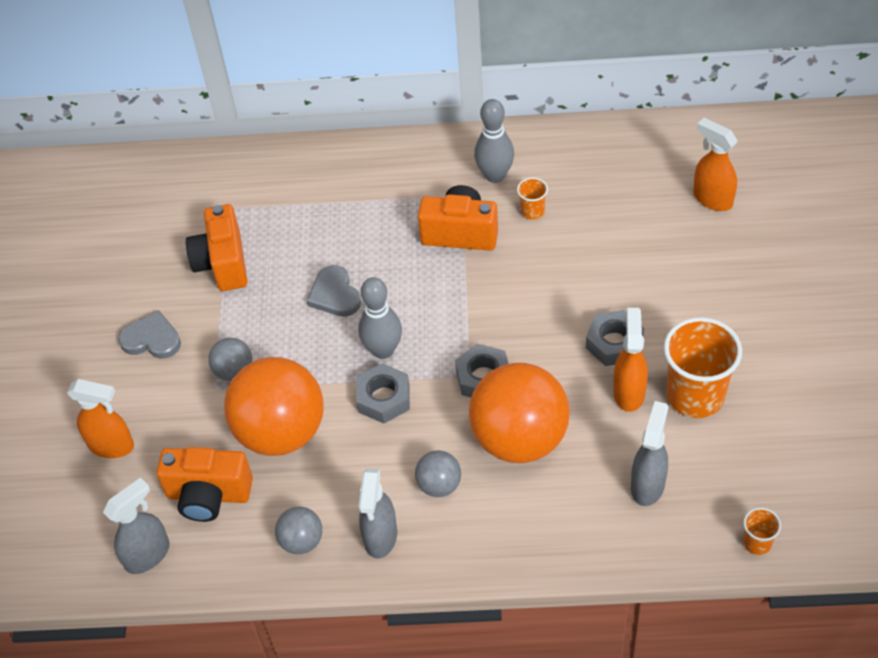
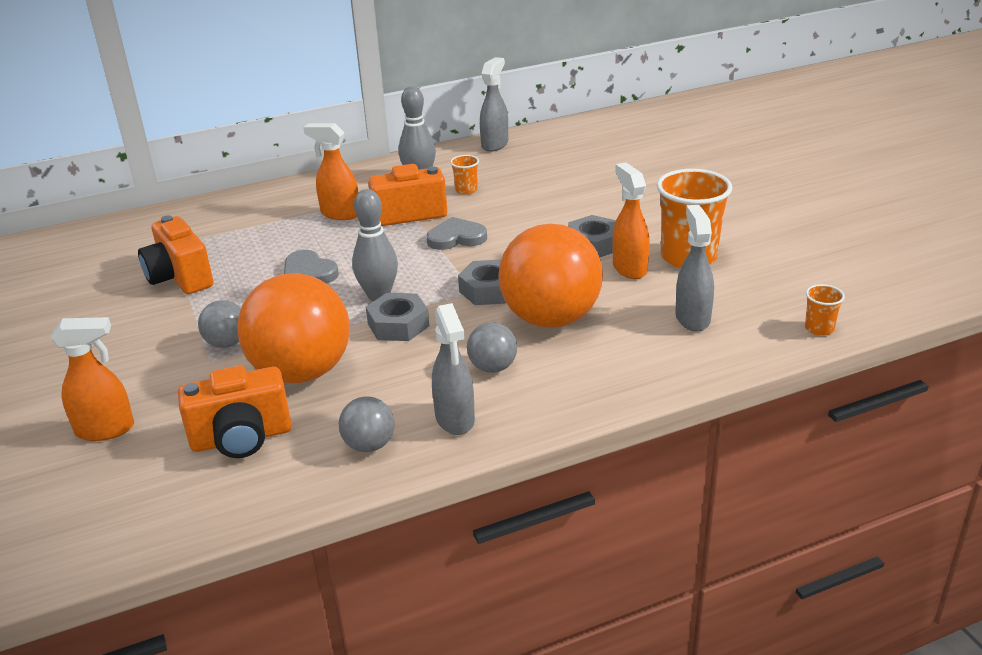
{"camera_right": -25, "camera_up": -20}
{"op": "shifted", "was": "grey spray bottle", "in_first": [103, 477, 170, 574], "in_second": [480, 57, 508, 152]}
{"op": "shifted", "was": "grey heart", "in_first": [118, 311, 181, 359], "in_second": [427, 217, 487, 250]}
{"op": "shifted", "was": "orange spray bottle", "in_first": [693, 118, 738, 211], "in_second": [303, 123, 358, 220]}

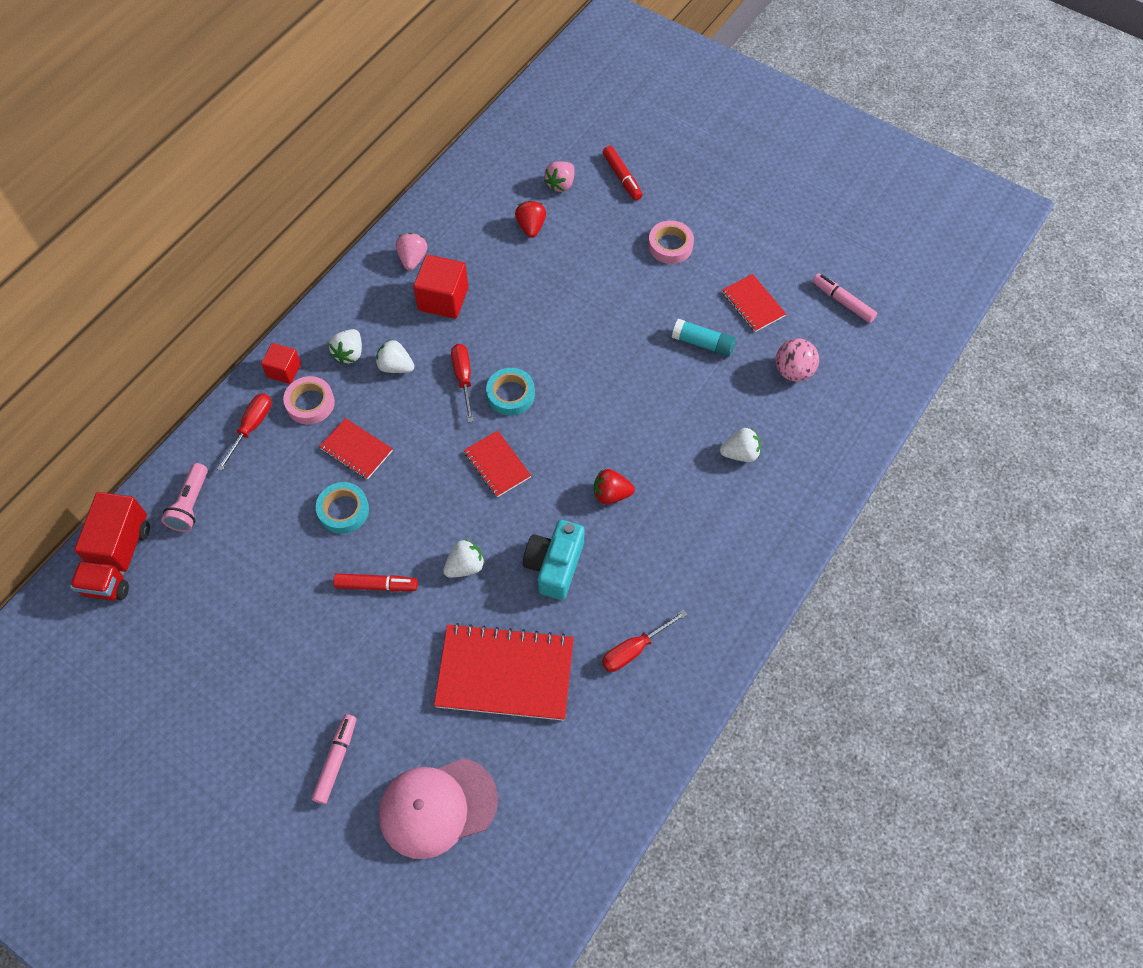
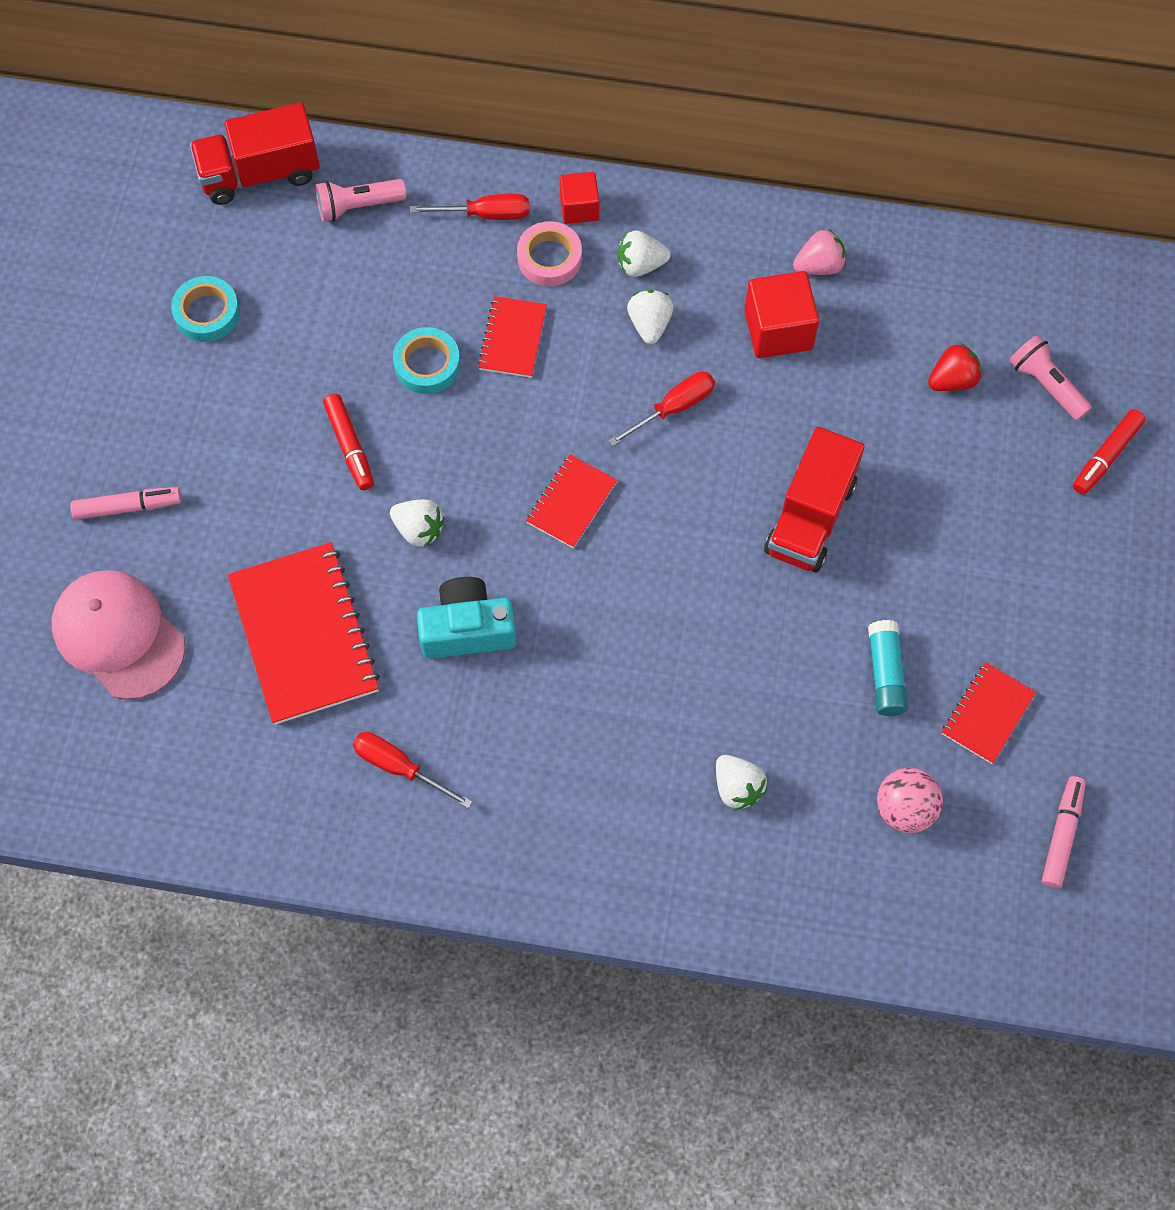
{"camera_right": 65, "camera_up": 5}
{"op": "shifted", "was": "turquoise tape", "in_first": [486, 368, 535, 416], "in_second": [171, 276, 240, 342]}
{"op": "swapped", "was": "pink strawberry", "now": "pink flashlight", "in_first": [544, 161, 574, 192], "in_second": [1009, 335, 1092, 420]}
{"op": "gone", "was": "red strawberry", "in_first": [594, 469, 635, 504]}
{"op": "gone", "was": "pink tape", "in_first": [648, 220, 694, 264]}
{"op": "new", "now": "red truck", "in_second": [764, 427, 865, 573]}

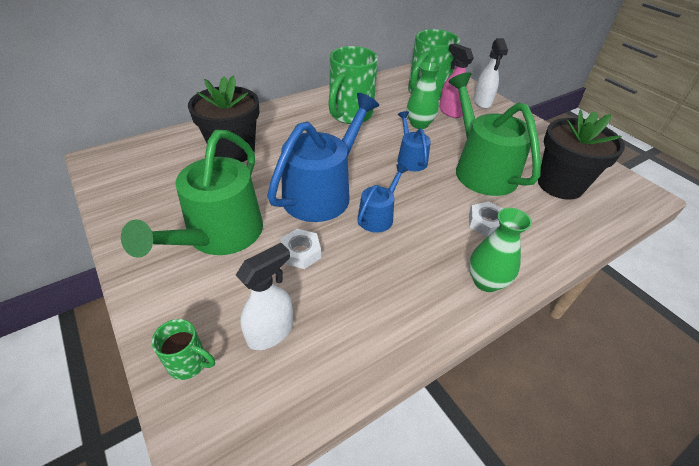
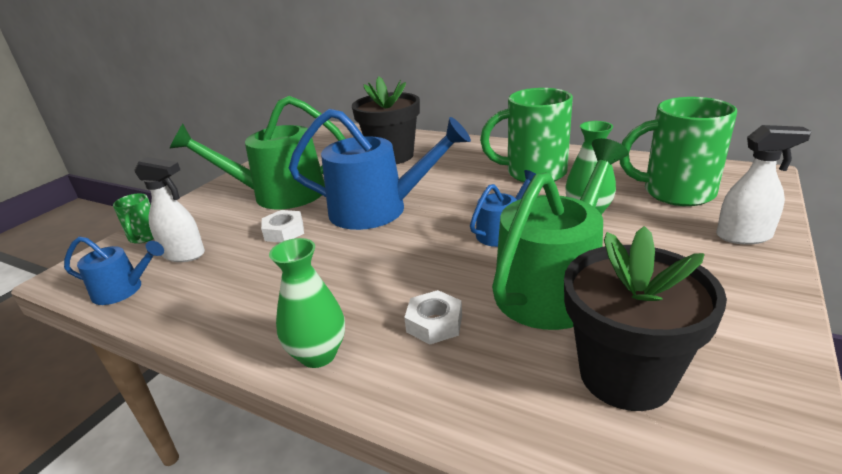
{"camera_right": 65, "camera_up": -15}
{"op": "shifted", "was": "blue watering can", "in_first": [358, 164, 408, 233], "in_second": [64, 236, 164, 305]}
{"op": "gone", "was": "pink spray bottle", "in_first": [439, 43, 474, 118]}
{"op": "rotated", "was": "white spray bottle", "in_first": [474, 38, 508, 109], "in_second": [716, 125, 812, 245], "clockwise": -150}

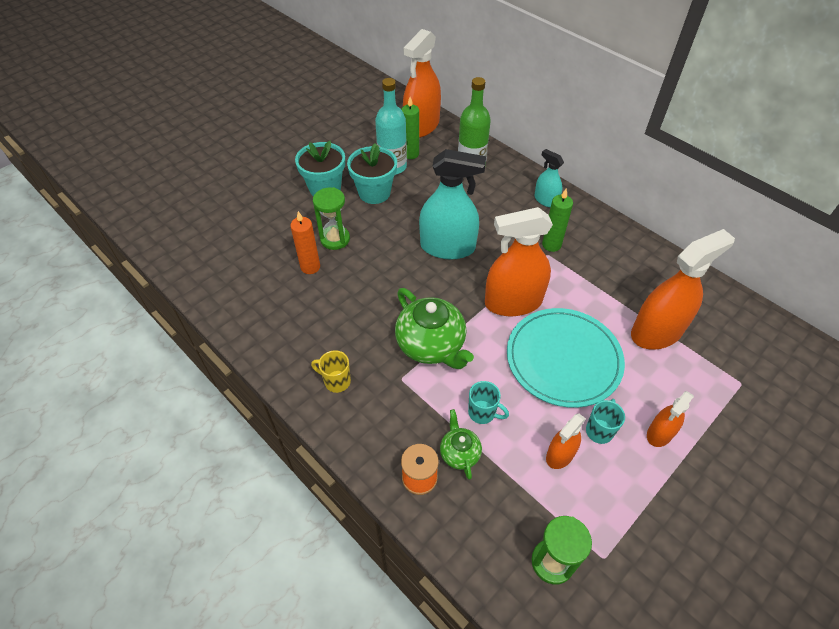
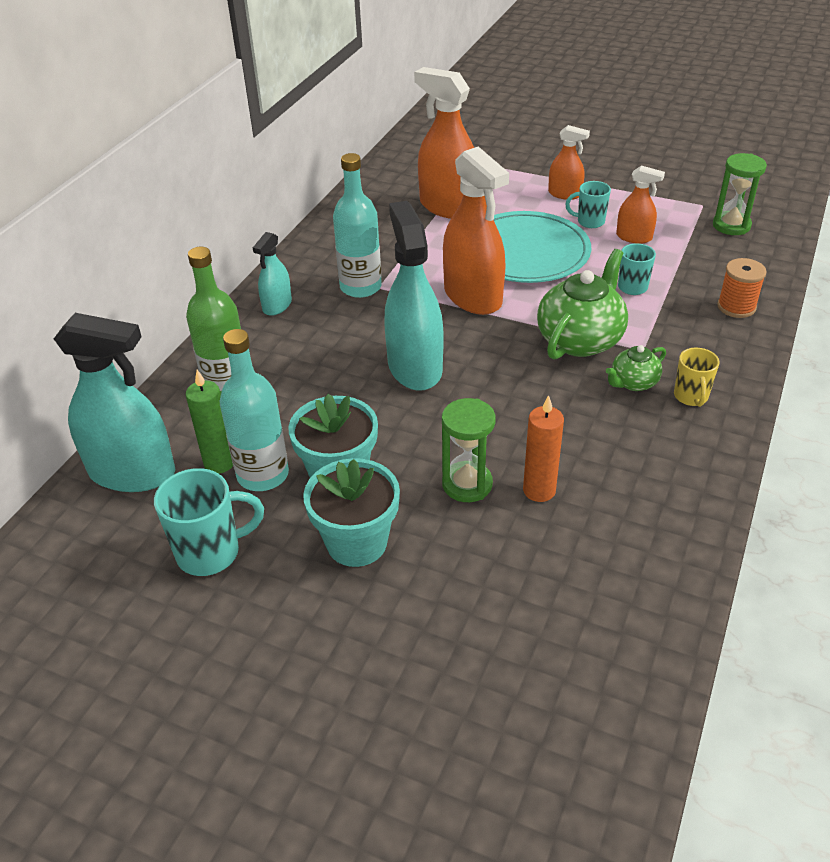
{"camera_right": -110, "camera_up": -10}
{"op": "repainted", "was": "orange spray bottle", "now": "turquoise spray bottle", "in_first": [403, 29, 441, 138], "in_second": [54, 313, 175, 492]}
{"op": "shifted", "was": "green teapot", "in_first": [440, 409, 482, 480], "in_second": [606, 345, 666, 391]}
{"op": "swapped", "was": "green candle", "now": "turquoise bottle", "in_first": [542, 189, 573, 252], "in_second": [333, 153, 382, 298]}
{"op": "new", "now": "turquoise mug", "in_second": [154, 468, 264, 576]}

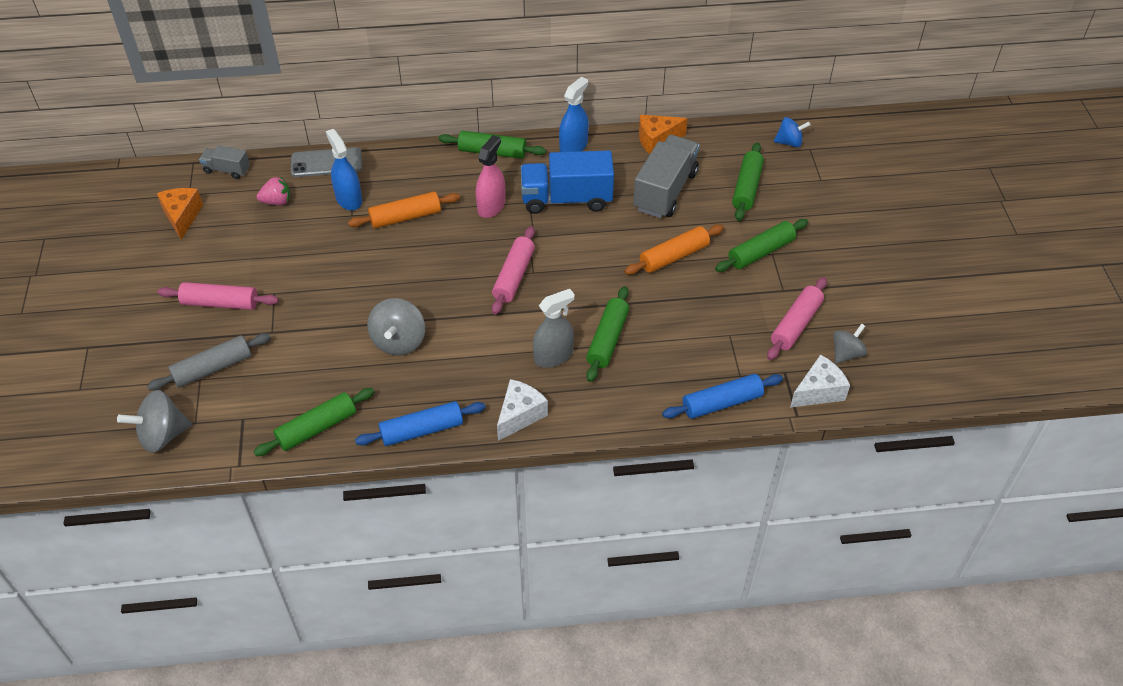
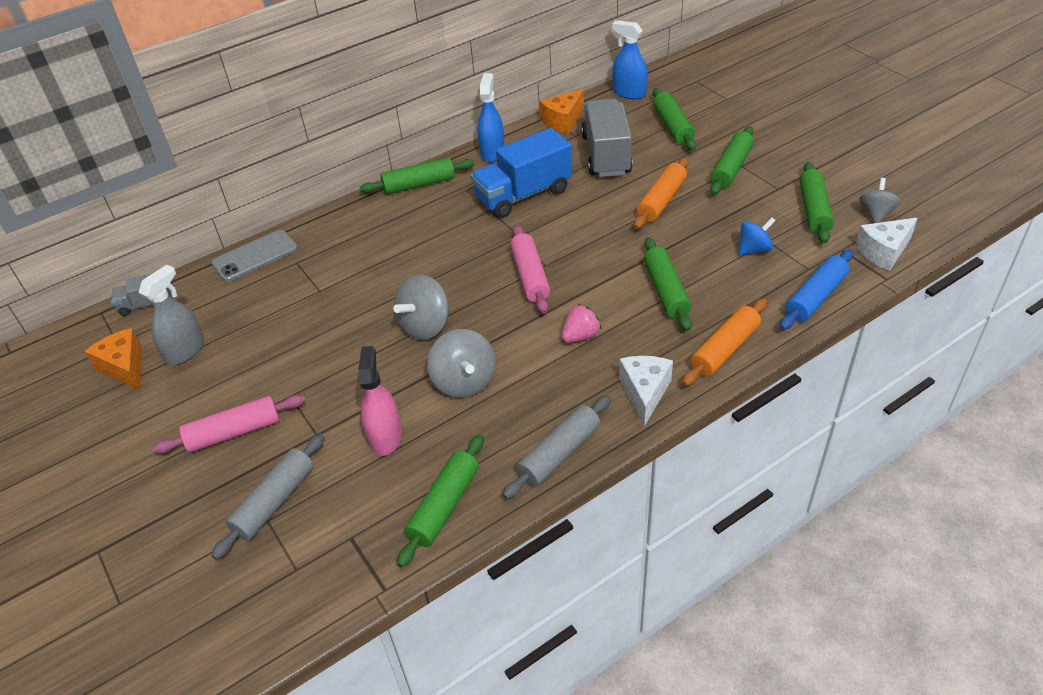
{"camera_right": -25, "camera_up": -5}
{"op": "shifted", "was": "grey spinning top", "in_first": [117, 390, 192, 453], "in_second": [393, 275, 449, 340]}
{"op": "shifted", "was": "pink strawberry", "in_first": [256, 176, 291, 205], "in_second": [562, 304, 602, 343]}
{"op": "shifted", "was": "blue spray bottle", "in_first": [326, 129, 362, 210], "in_second": [612, 20, 648, 99]}
{"op": "shifted", "was": "orange rolling pin", "in_first": [348, 192, 460, 228], "in_second": [682, 298, 767, 386]}
{"op": "repainted", "was": "blue rolling pin", "now": "grey rolling pin", "in_first": [355, 401, 486, 446], "in_second": [502, 395, 611, 499]}
{"op": "shifted", "was": "pink spray bottle", "in_first": [476, 135, 506, 218], "in_second": [358, 346, 402, 456]}
{"op": "shifted", "was": "grey spray bottle", "in_first": [533, 289, 575, 368], "in_second": [138, 265, 204, 365]}
{"op": "repainted", "was": "pink rolling pin", "now": "green rolling pin", "in_first": [767, 277, 827, 360], "in_second": [799, 162, 834, 243]}
{"op": "shifted", "was": "blue spinning top", "in_first": [774, 117, 811, 147], "in_second": [738, 217, 776, 256]}
{"op": "rotated", "was": "white cheese", "in_first": [790, 355, 850, 408], "in_second": [855, 218, 918, 271], "clockwise": -150}

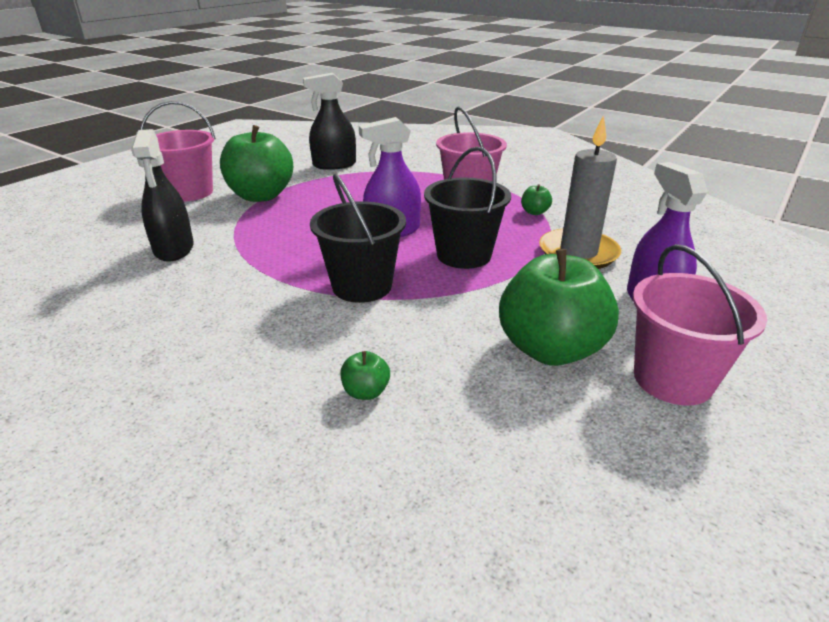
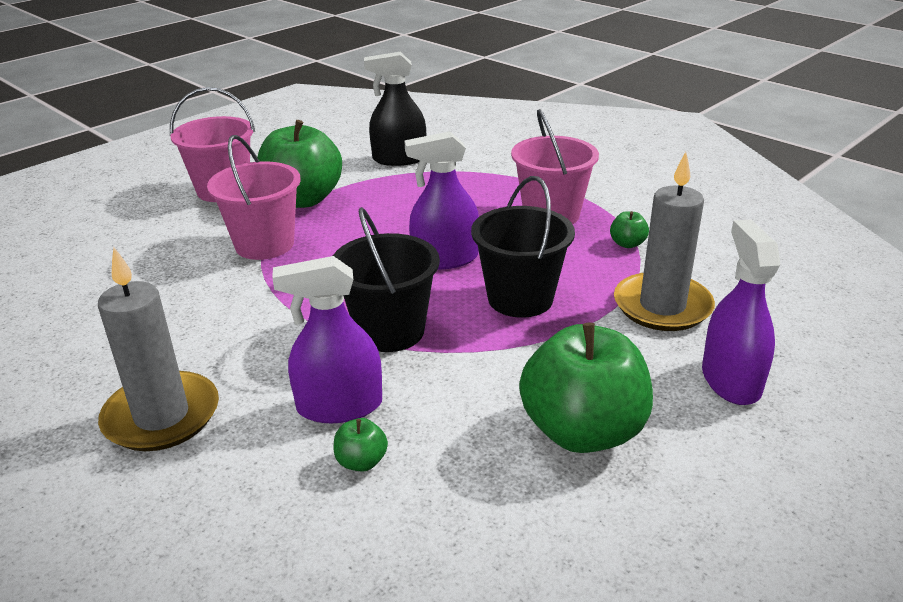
{"camera_right": 10, "camera_up": 0}
{"op": "gone", "was": "black spray bottle", "in_first": [131, 129, 194, 262]}
{"op": "shifted", "was": "pink bucket", "in_first": [633, 244, 767, 406], "in_second": [207, 135, 301, 260]}
{"op": "new", "now": "grey candle", "in_second": [98, 247, 219, 451]}
{"op": "new", "now": "purple spray bottle", "in_second": [272, 256, 382, 423]}

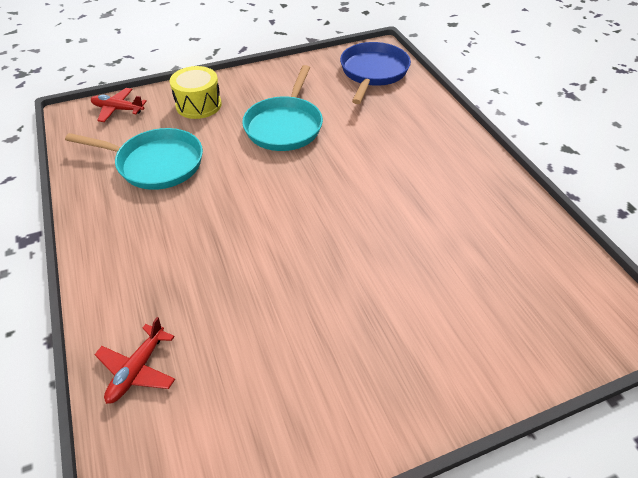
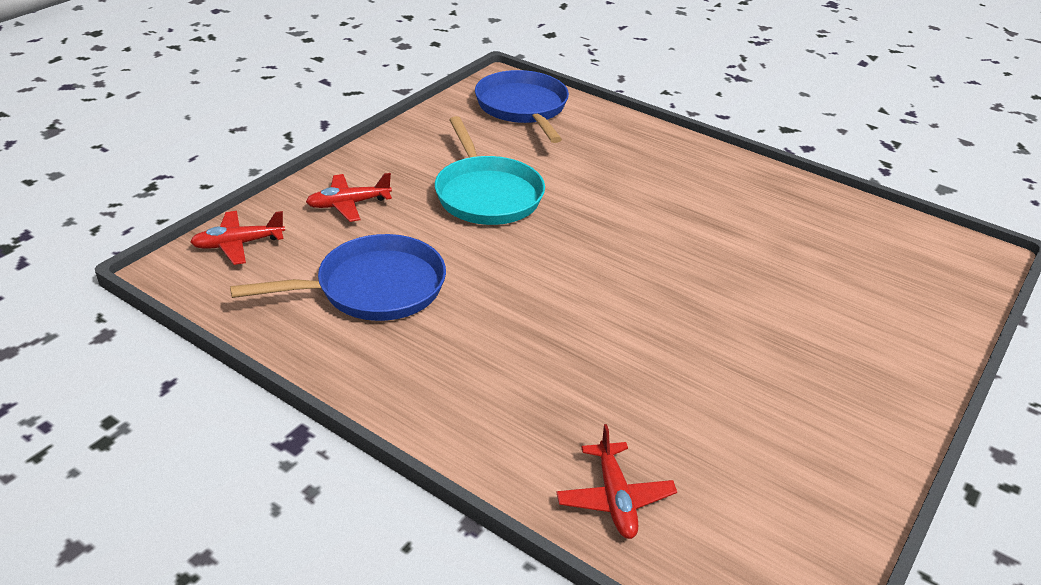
{"camera_right": -35, "camera_up": -10}
{"op": "repainted", "was": "turquoise pan", "now": "blue pan", "in_first": [65, 128, 203, 190], "in_second": [230, 234, 446, 321]}
{"op": "swapped", "was": "yellow drum", "now": "red plane", "in_first": [169, 66, 222, 119], "in_second": [306, 173, 392, 222]}

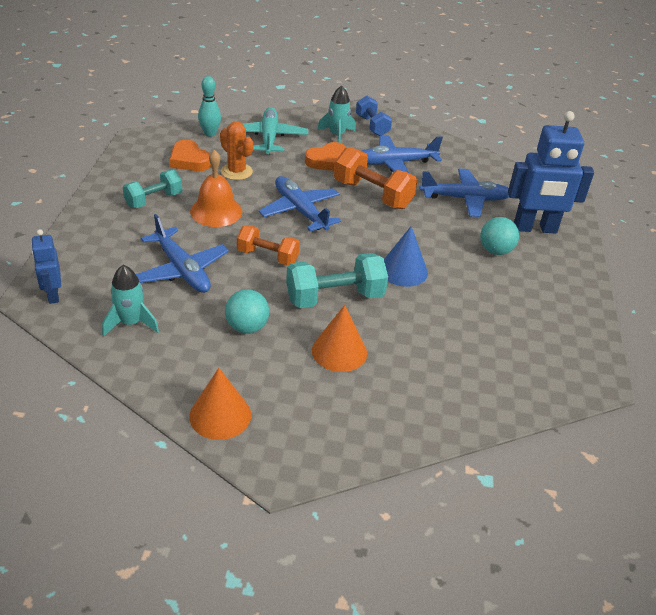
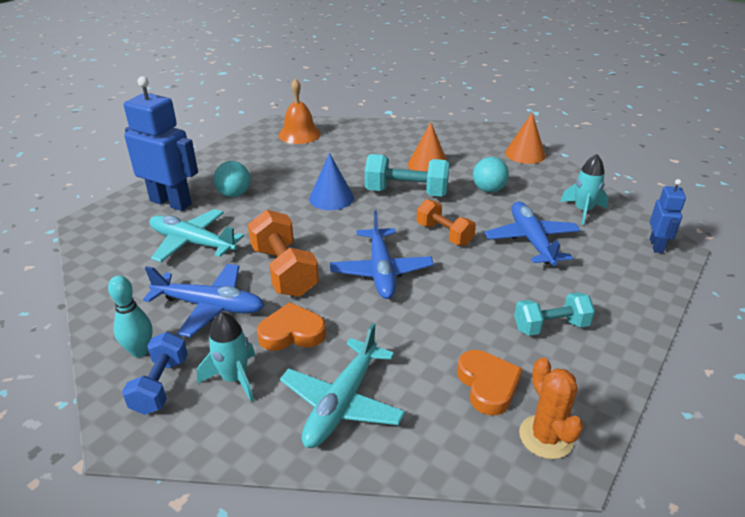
{"camera_right": -150, "camera_up": -5}
{"op": "shifted", "was": "orange bell", "in_first": [190, 150, 242, 227], "in_second": [278, 78, 321, 144]}
{"op": "shifted", "was": "turquoise bowling pin", "in_first": [198, 76, 221, 137], "in_second": [108, 276, 153, 357]}
{"op": "shifted", "was": "orange cactus", "in_first": [220, 121, 253, 180], "in_second": [519, 357, 583, 459]}
{"op": "repainted", "was": "blue plane", "now": "turquoise plane", "in_first": [420, 169, 509, 217], "in_second": [149, 209, 244, 262]}

